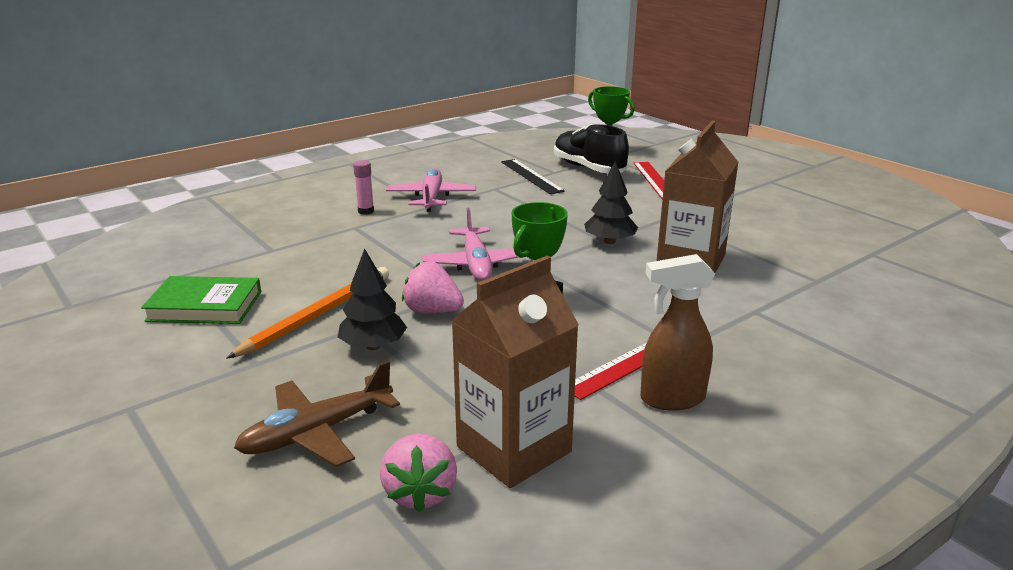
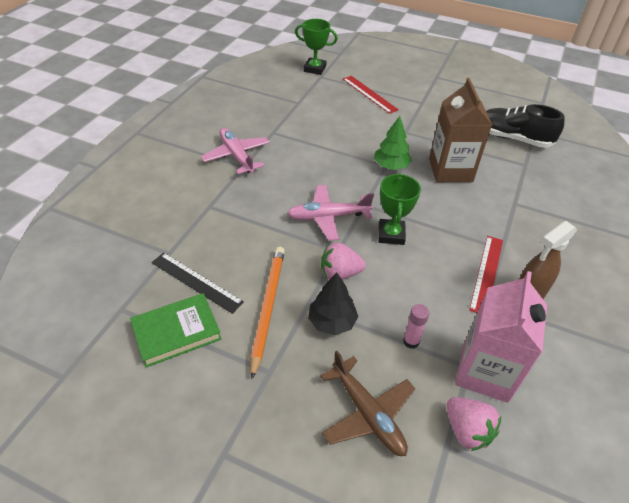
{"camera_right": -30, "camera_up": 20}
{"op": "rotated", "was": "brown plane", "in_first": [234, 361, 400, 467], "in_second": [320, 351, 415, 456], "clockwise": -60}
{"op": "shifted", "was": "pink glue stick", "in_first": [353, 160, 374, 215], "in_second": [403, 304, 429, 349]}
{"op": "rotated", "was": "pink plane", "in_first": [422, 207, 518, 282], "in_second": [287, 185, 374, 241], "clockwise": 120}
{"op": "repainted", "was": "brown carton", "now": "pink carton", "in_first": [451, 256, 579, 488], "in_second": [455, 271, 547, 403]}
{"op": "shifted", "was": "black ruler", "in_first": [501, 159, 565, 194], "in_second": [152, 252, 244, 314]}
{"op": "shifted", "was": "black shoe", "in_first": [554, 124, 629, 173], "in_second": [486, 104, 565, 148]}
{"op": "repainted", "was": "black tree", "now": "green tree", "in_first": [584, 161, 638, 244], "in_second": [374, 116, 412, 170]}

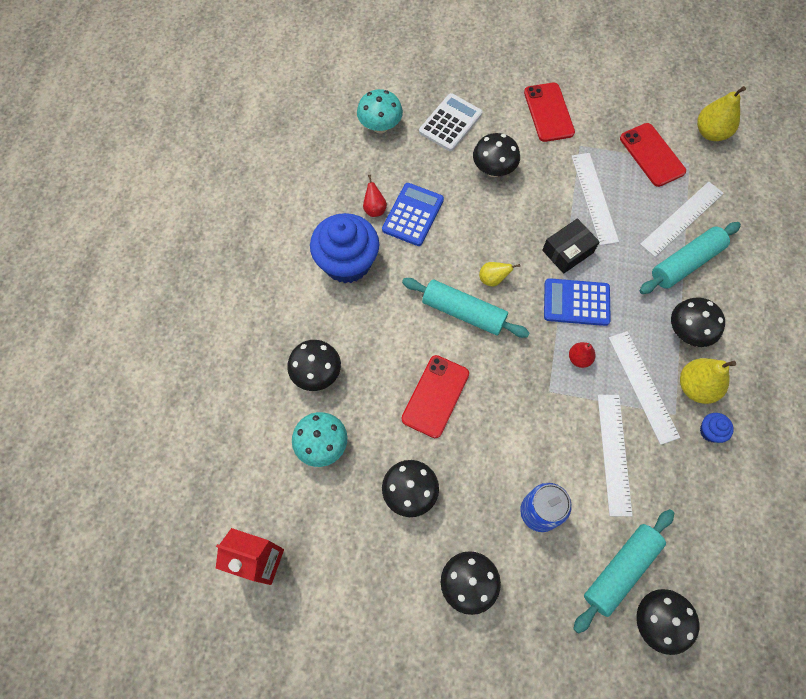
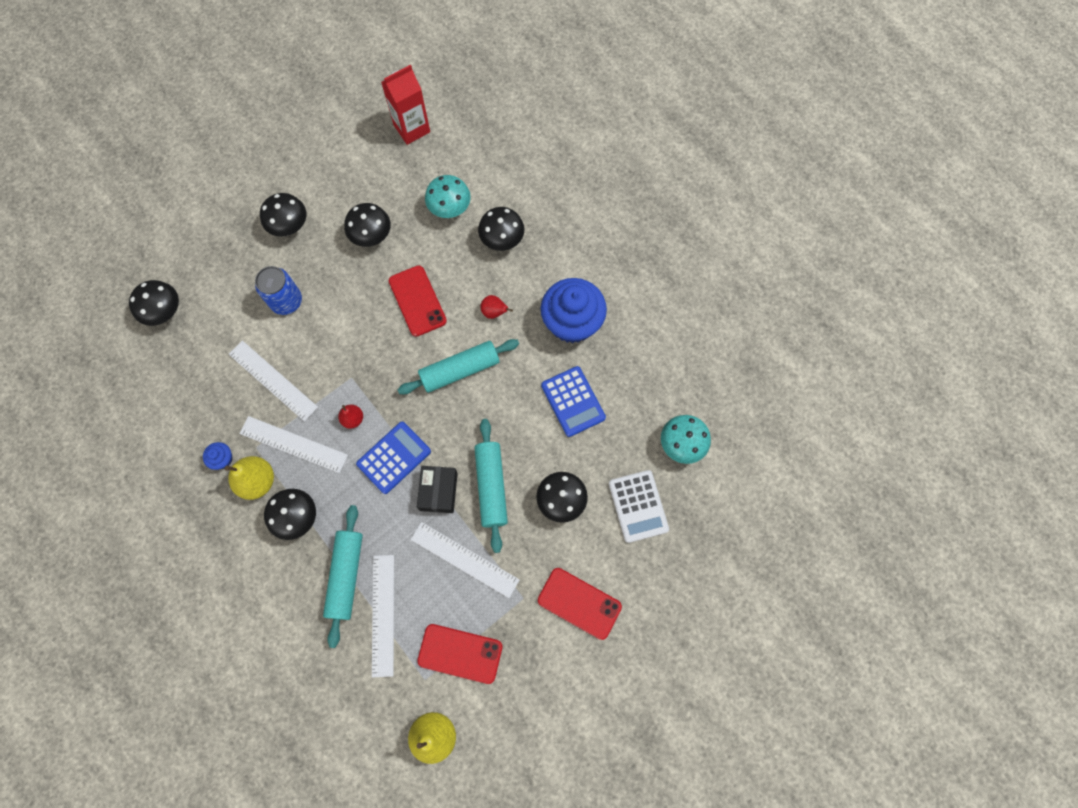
{"camera_right": 130, "camera_up": 5}
{"op": "shifted", "was": "red pear", "in_first": [363, 175, 387, 217], "in_second": [480, 295, 513, 319]}
{"op": "gone", "was": "yellow pear", "in_first": [479, 262, 520, 286]}
{"op": "shifted", "was": "turquoise rolling pin", "in_first": [573, 509, 674, 634], "in_second": [475, 419, 508, 553]}

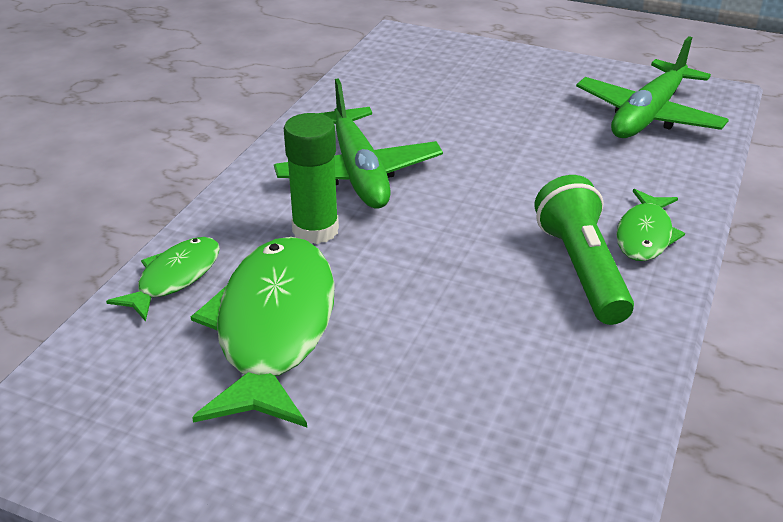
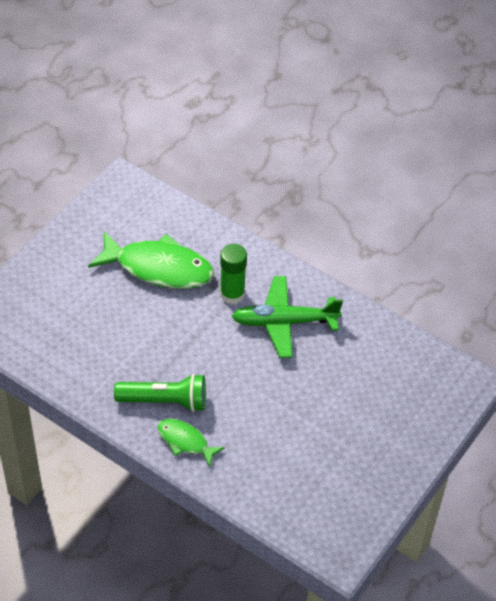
{"camera_right": 100, "camera_up": 15}
{"op": "gone", "was": "green fish", "in_first": [106, 237, 220, 321]}
{"op": "gone", "was": "green plane", "in_first": [576, 36, 729, 138]}

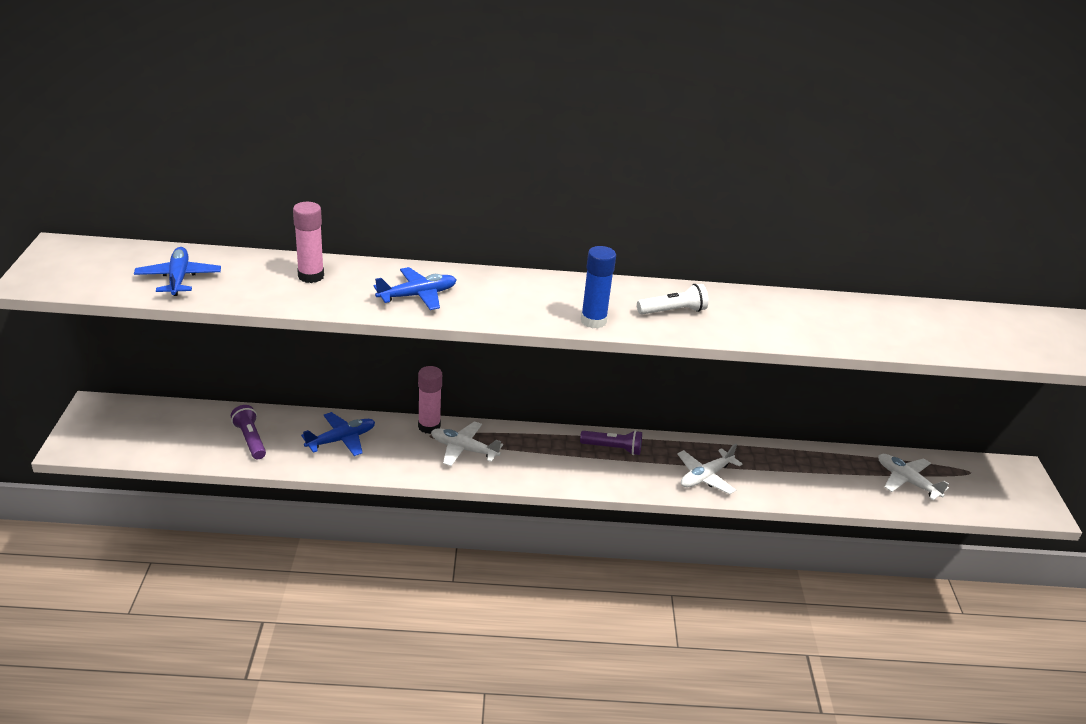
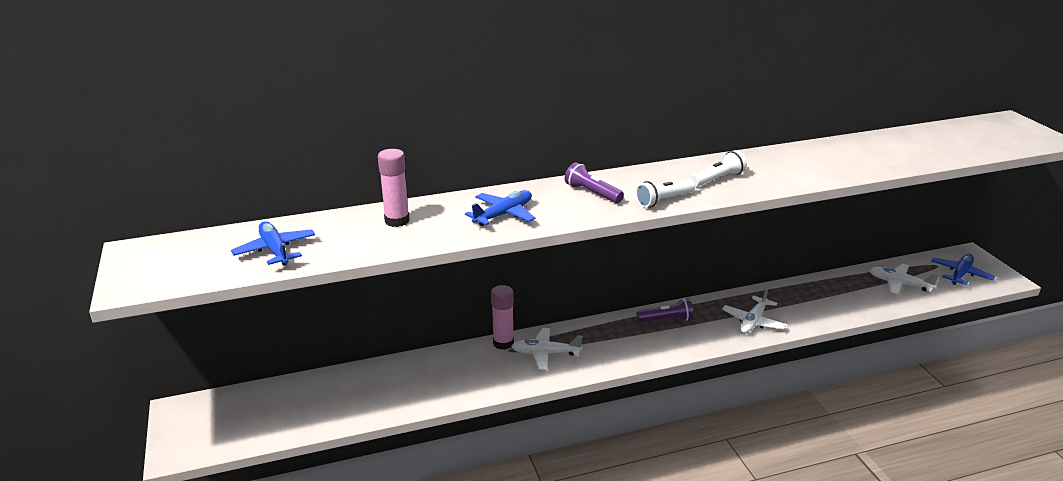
{"camera_right": -15, "camera_up": -5}
{"op": "shifted", "was": "purple flashlight", "in_first": [231, 405, 266, 459], "in_second": [565, 162, 624, 203]}
{"op": "shifted", "was": "blue plane", "in_first": [301, 412, 375, 456], "in_second": [931, 254, 995, 285]}
{"op": "swapped", "was": "blue glue stick", "now": "white flashlight", "in_first": [581, 246, 616, 328], "in_second": [635, 179, 695, 208]}

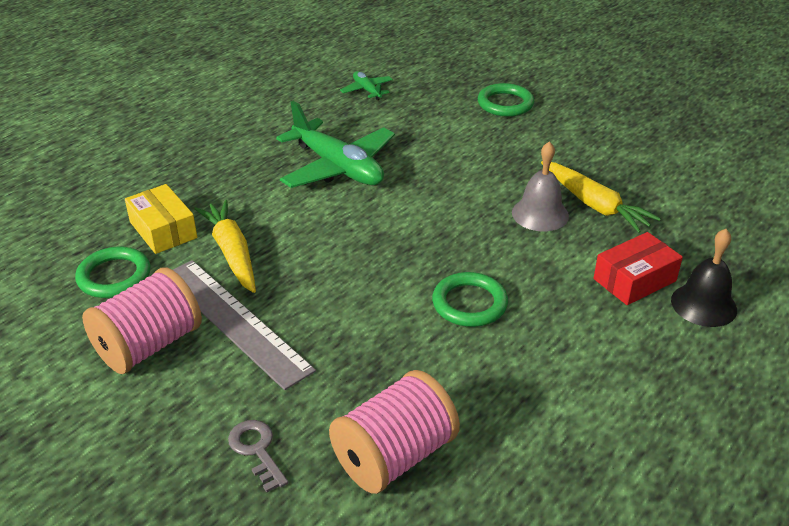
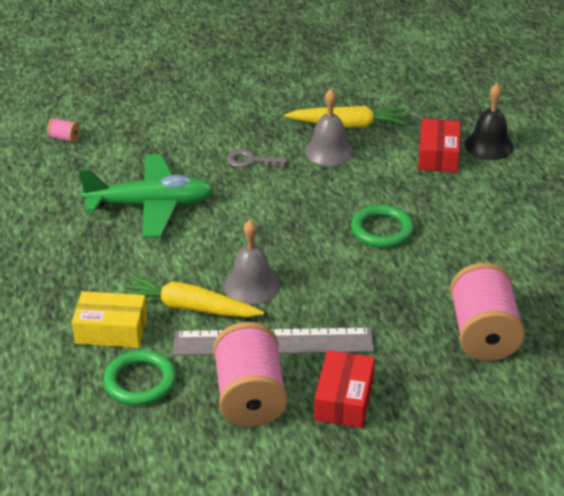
{"camera_right": -50, "camera_up": 0}
{"op": "shifted", "was": "grey key", "in_first": [228, 420, 288, 492], "in_second": [226, 149, 287, 169]}
{"op": "swapped", "was": "green plane", "now": "pink spool", "in_first": [340, 71, 393, 100], "in_second": [47, 118, 80, 143]}
{"op": "gone", "was": "green ring", "in_first": [478, 83, 534, 117]}
{"op": "new", "now": "grey bell", "in_second": [223, 220, 280, 305]}
{"op": "new", "now": "red box", "in_second": [314, 350, 375, 428]}

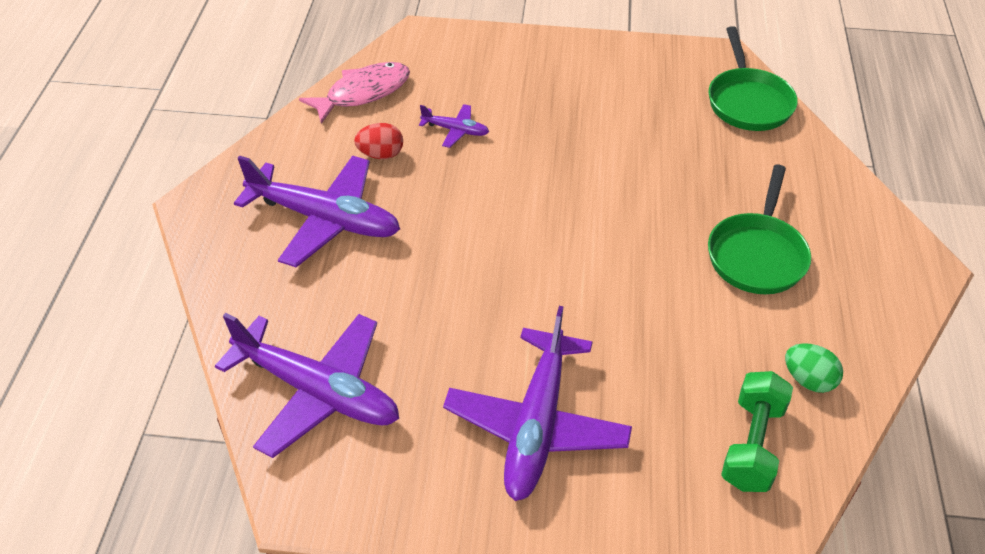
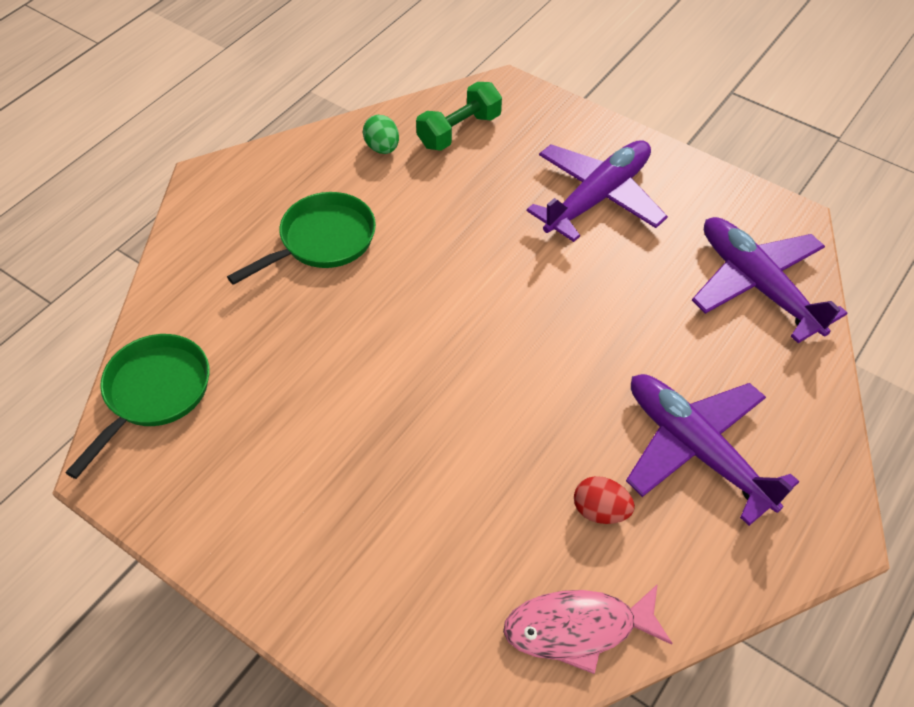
{"camera_right": -150, "camera_up": 5}
{"op": "gone", "was": "purple plane", "in_first": [419, 104, 489, 148]}

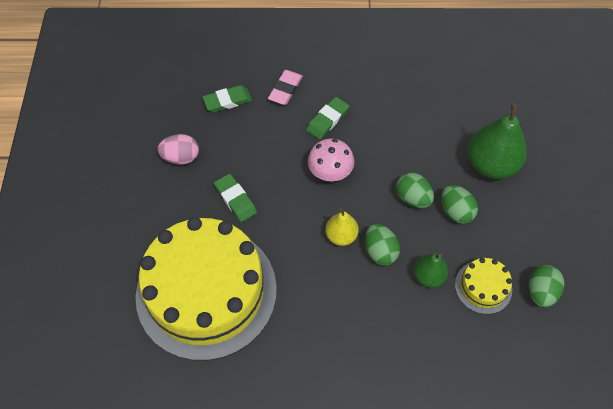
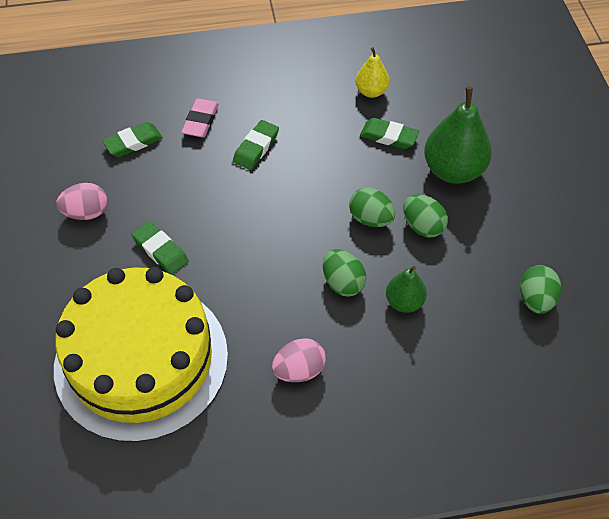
{"camera_right": -10, "camera_up": -5}
{"op": "gone", "was": "pink mushroom", "in_first": [308, 139, 354, 181]}
{"op": "shifted", "was": "yellow pear", "in_first": [325, 208, 359, 246], "in_second": [355, 47, 389, 98]}
{"op": "gone", "was": "yellow cake", "in_first": [455, 258, 512, 314]}
{"op": "new", "now": "pink egg", "in_second": [272, 338, 326, 382]}
{"op": "new", "now": "green eraser", "in_second": [360, 118, 419, 149]}

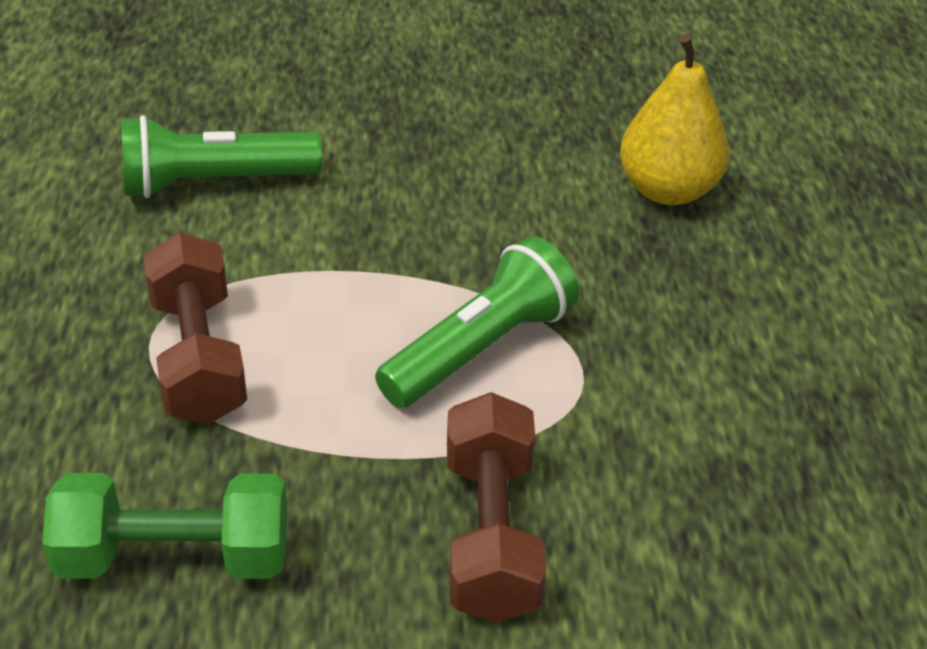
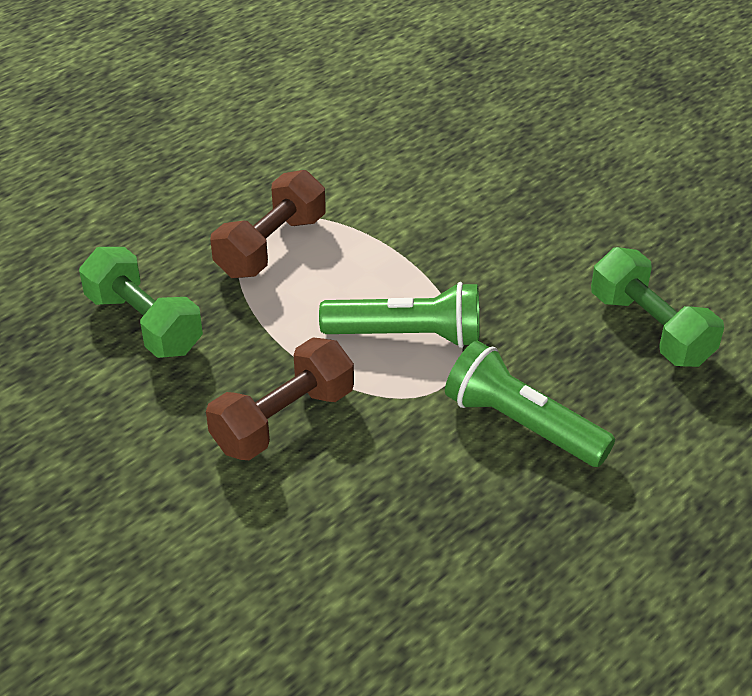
{"camera_right": 50, "camera_up": 0}
{"op": "shifted", "was": "green flashlight", "in_first": [121, 115, 322, 198], "in_second": [445, 341, 615, 467]}
{"op": "swapped", "was": "yellow pear", "now": "green dumbbell", "in_first": [620, 34, 729, 205], "in_second": [591, 247, 724, 367]}

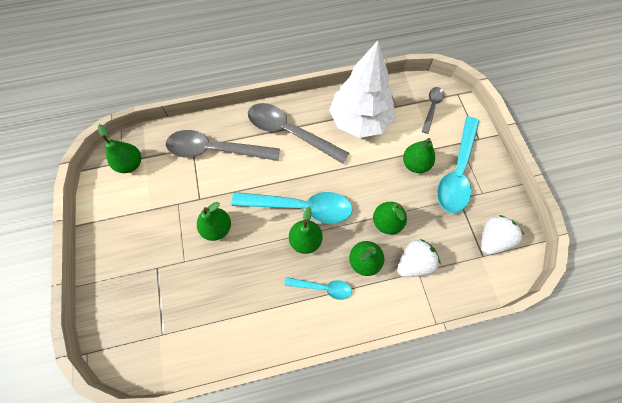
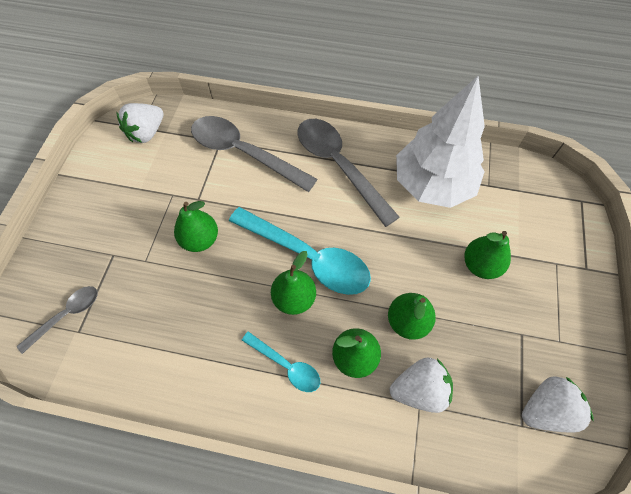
{"camera_right": 25, "camera_up": -5}
{"op": "swapped", "was": "green pear", "now": "white strawberry", "in_first": [98, 124, 141, 173], "in_second": [116, 103, 163, 143]}
{"op": "shifted", "was": "grey spoon", "in_first": [421, 87, 444, 134], "in_second": [17, 286, 98, 354]}
{"op": "gone", "was": "turquoise spoon", "in_first": [437, 116, 479, 213]}

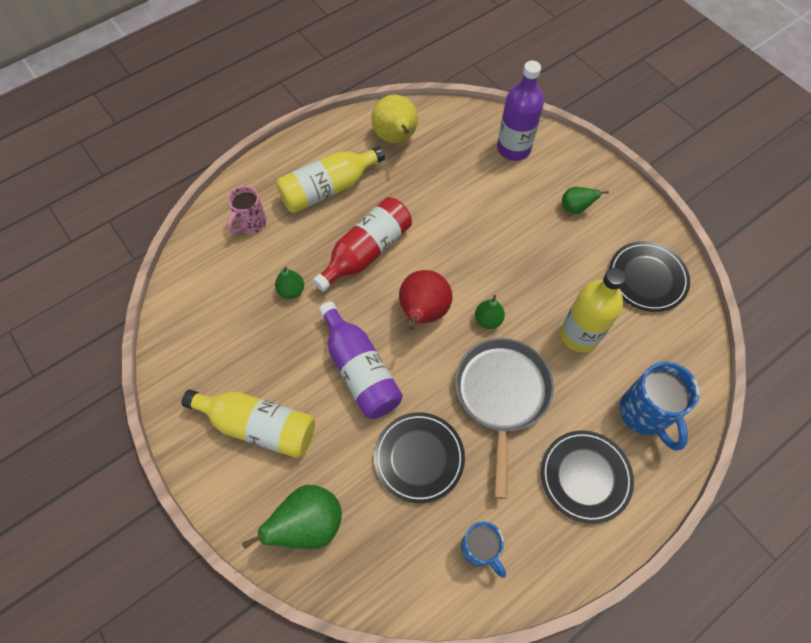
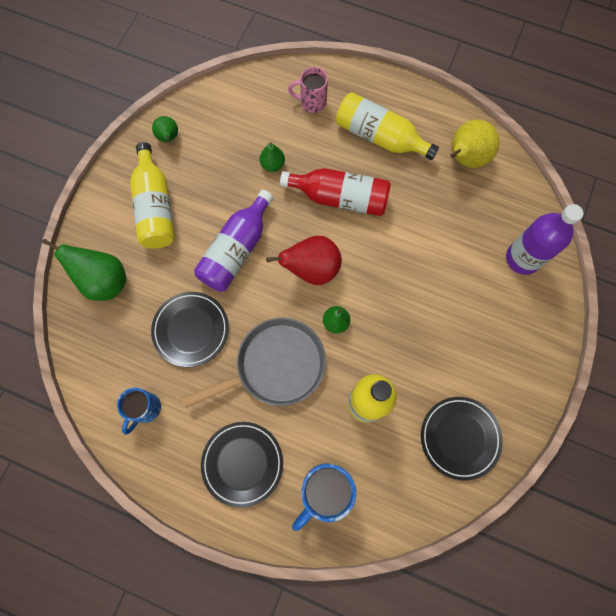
{"camera_right": 60, "camera_up": 10}
{"op": "shifted", "was": "green pear", "in_first": [562, 187, 609, 214], "in_second": [152, 116, 178, 142]}

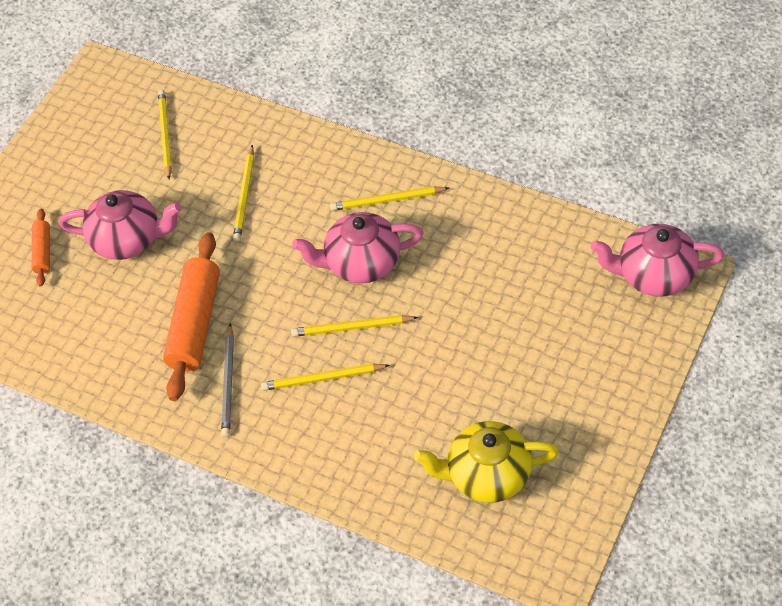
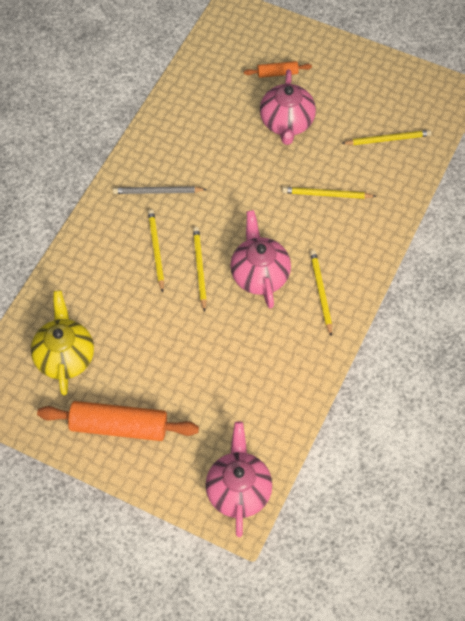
{"camera_right": 85, "camera_up": 5}
{"op": "shifted", "was": "orange rolling pin", "in_first": [163, 232, 220, 401], "in_second": [37, 401, 199, 441]}

